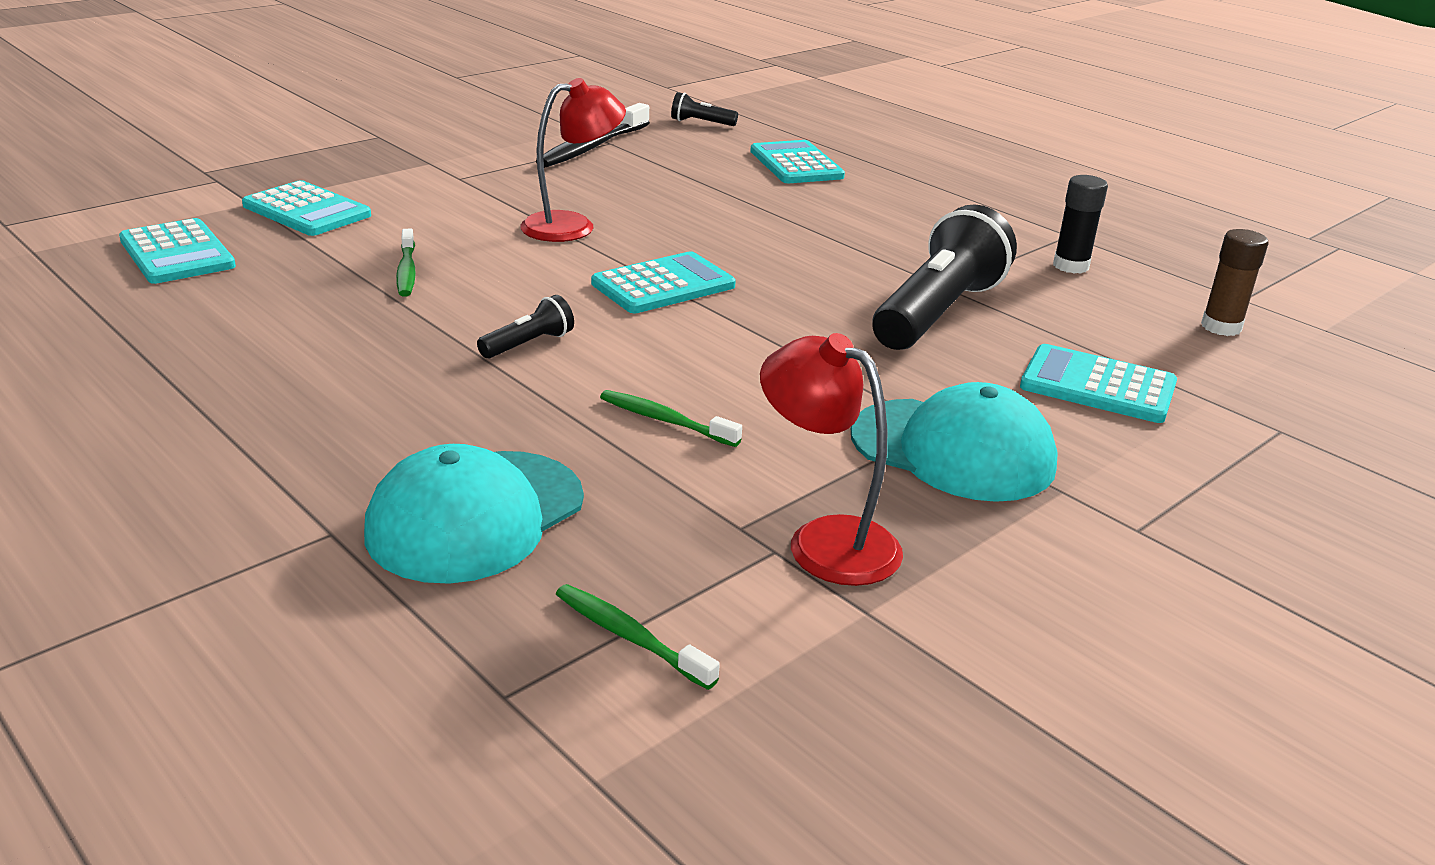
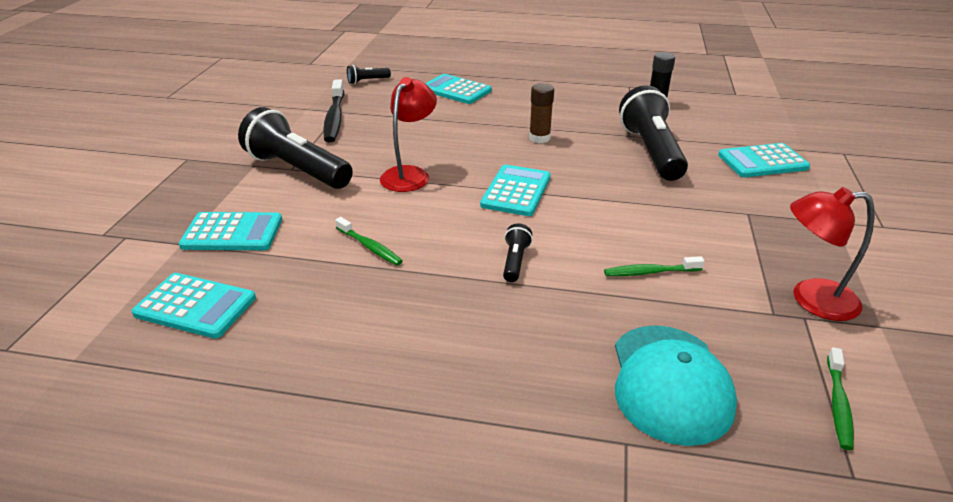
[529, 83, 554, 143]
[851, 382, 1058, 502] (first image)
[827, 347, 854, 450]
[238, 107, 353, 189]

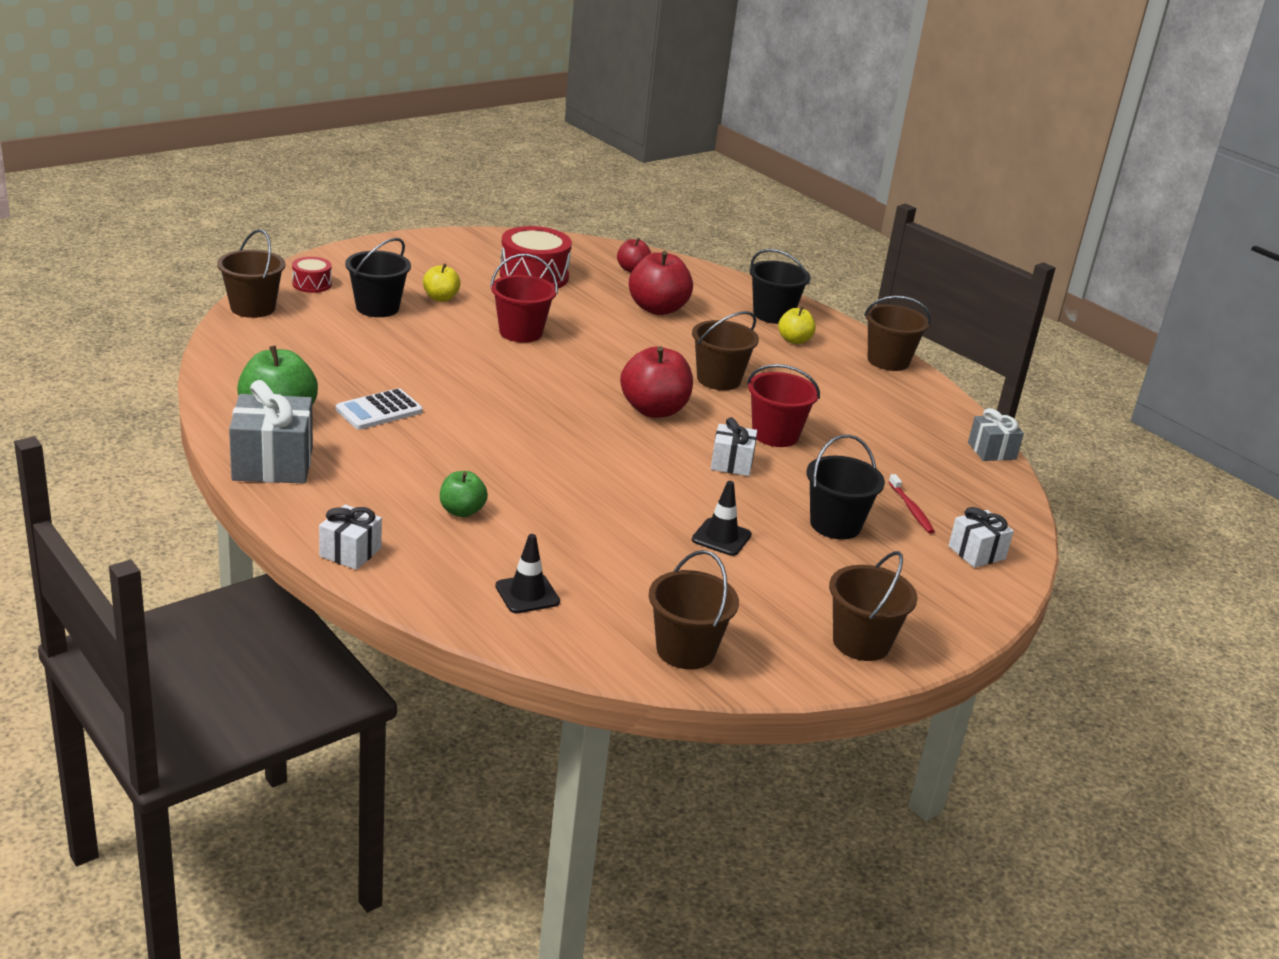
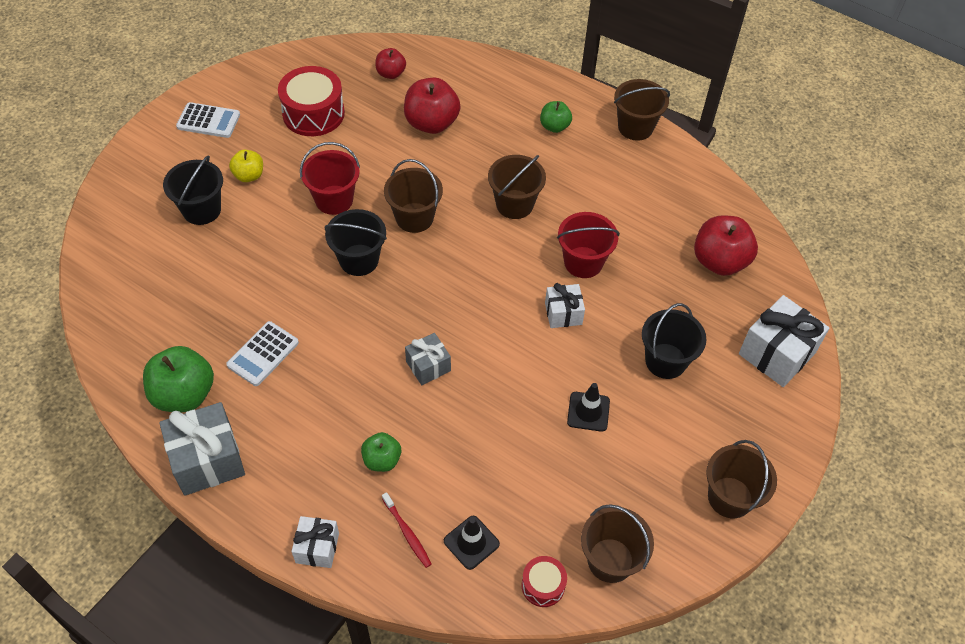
[384, 159, 443, 233]
[324, 209, 387, 276]
[521, 556, 567, 607]
[540, 101, 572, 133]
[694, 215, 758, 276]
[405, 333, 451, 385]
[382, 492, 432, 568]
[739, 295, 829, 387]
[176, 102, 240, 138]

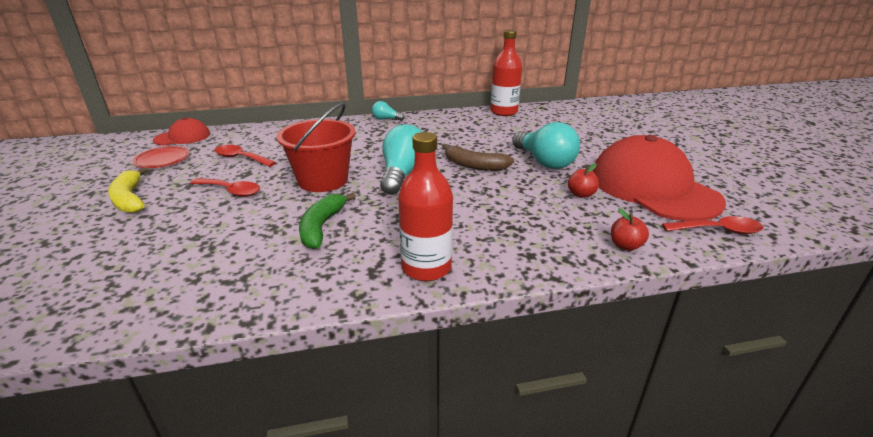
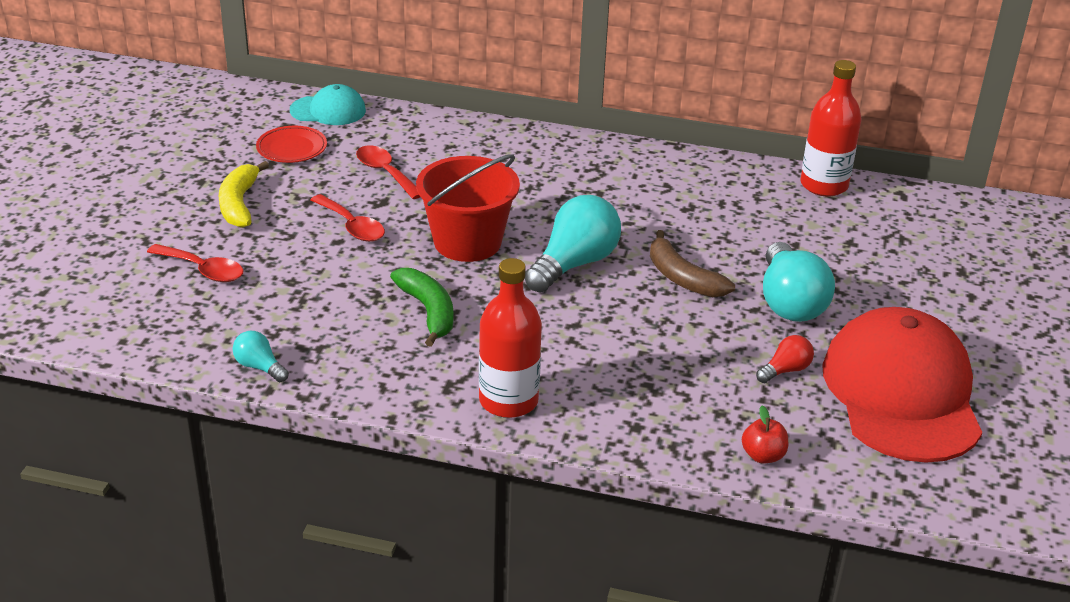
[233, 331, 289, 382]
[290, 84, 366, 125]
[756, 335, 814, 383]
[390, 268, 454, 347]
[147, 244, 243, 282]

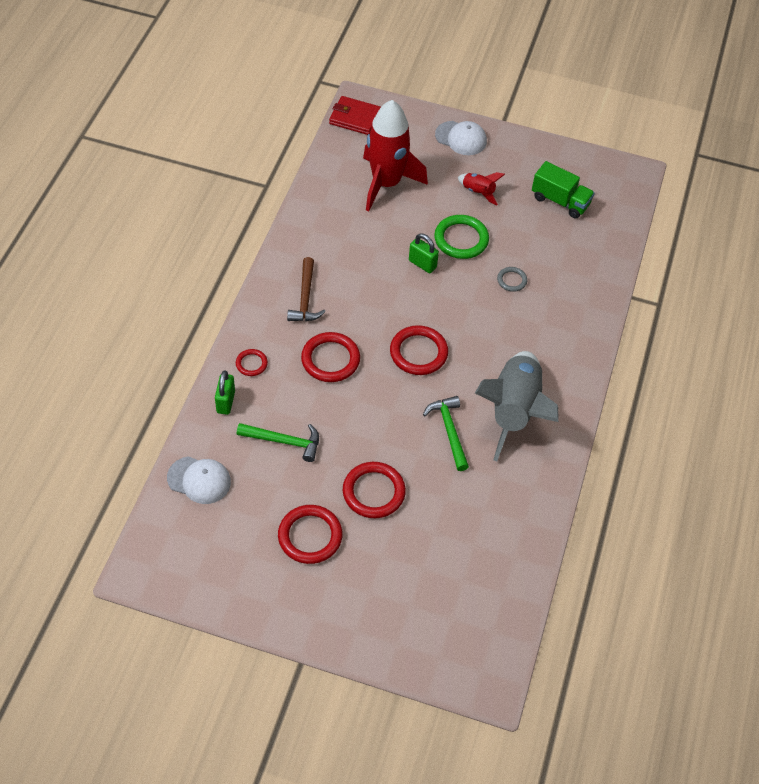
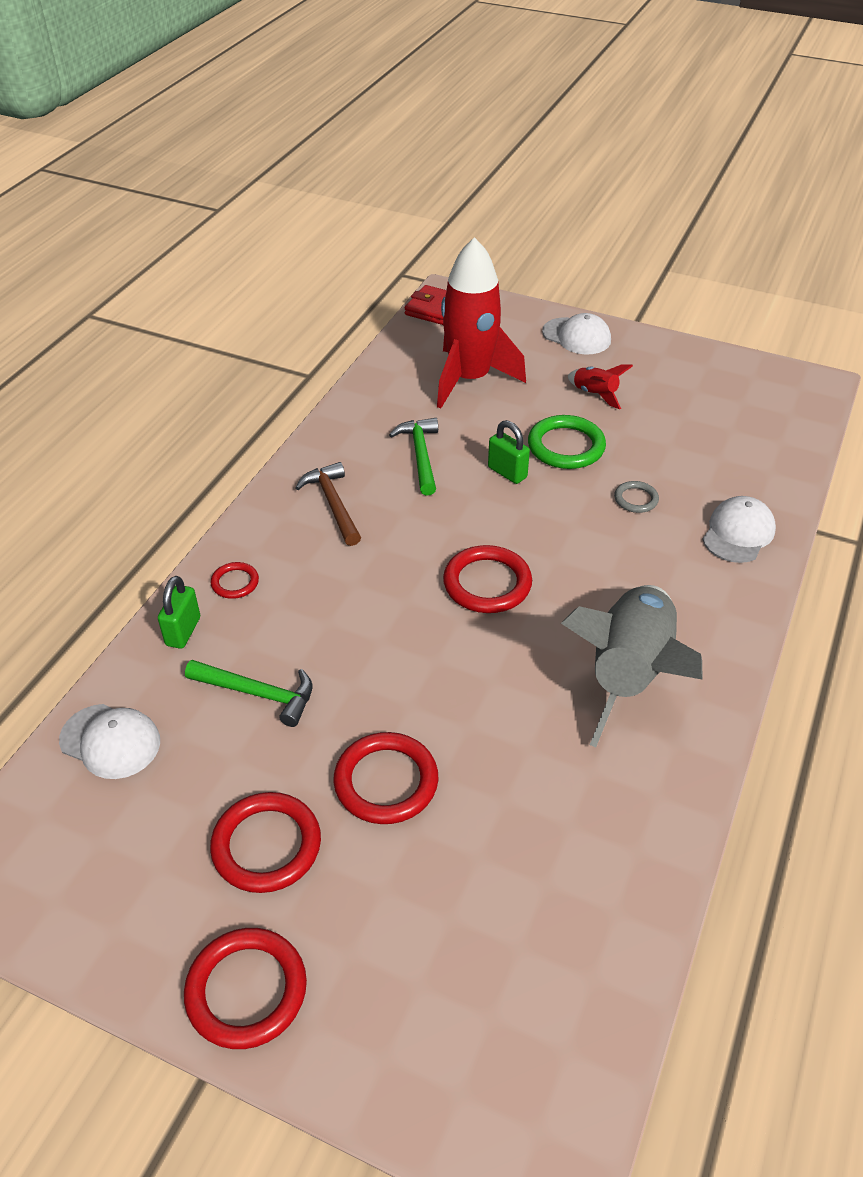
[532, 161, 595, 219] (first image)
[295, 462, 361, 546]
[184, 928, 307, 1049]
[389, 418, 438, 495]
[702, 496, 776, 563]

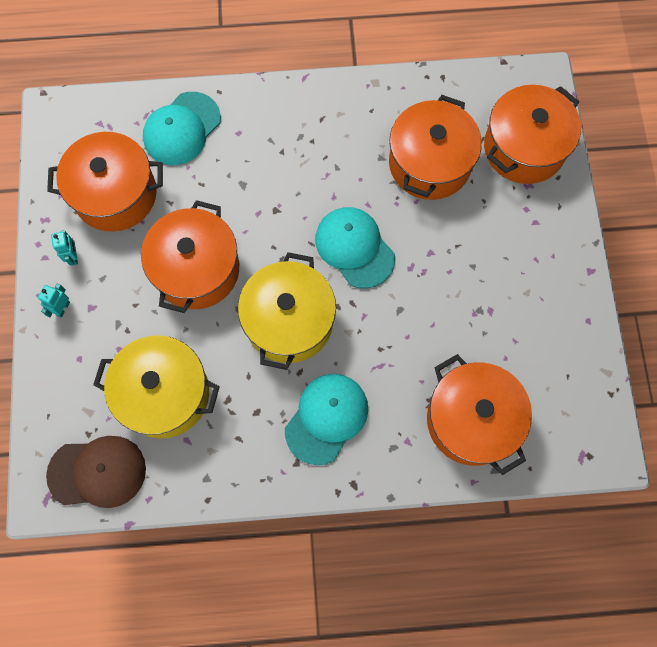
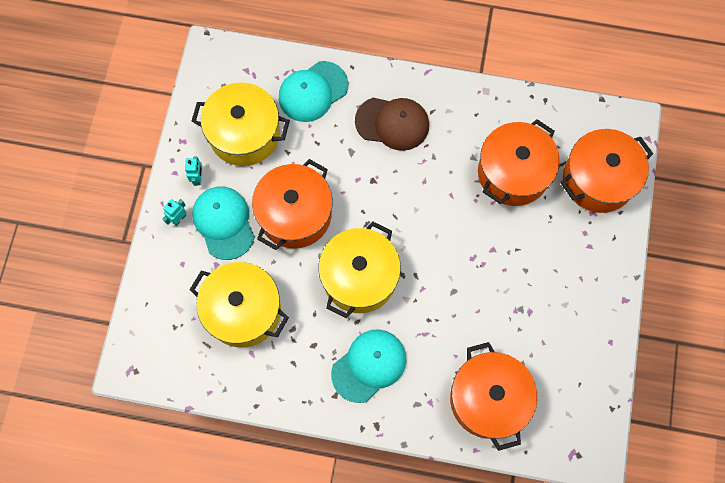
[191, 82, 290, 166]
[192, 187, 255, 260]
[355, 98, 429, 151]

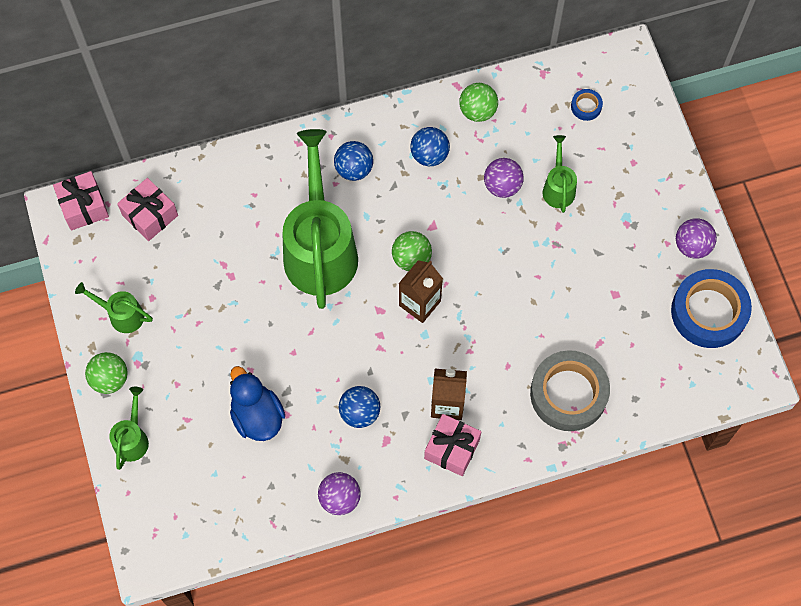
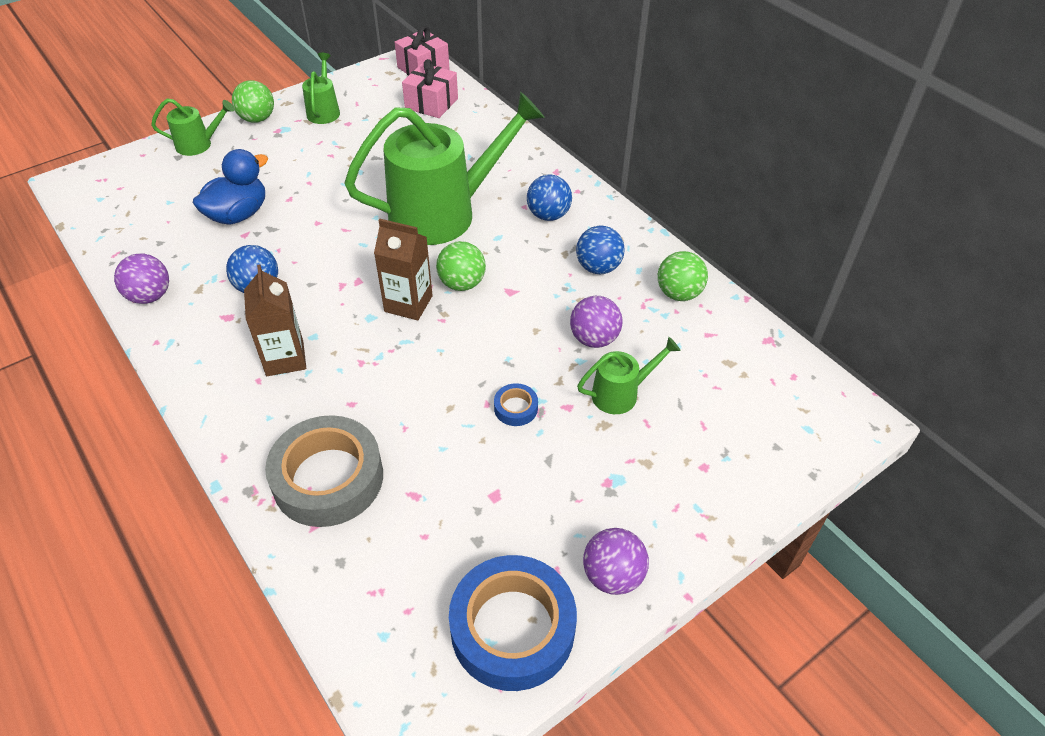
[494, 383, 538, 426]
[424, 414, 481, 476] (first image)

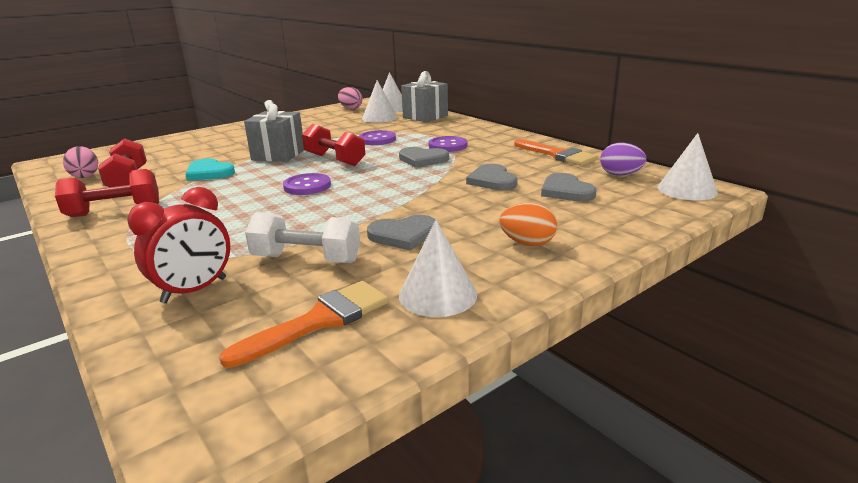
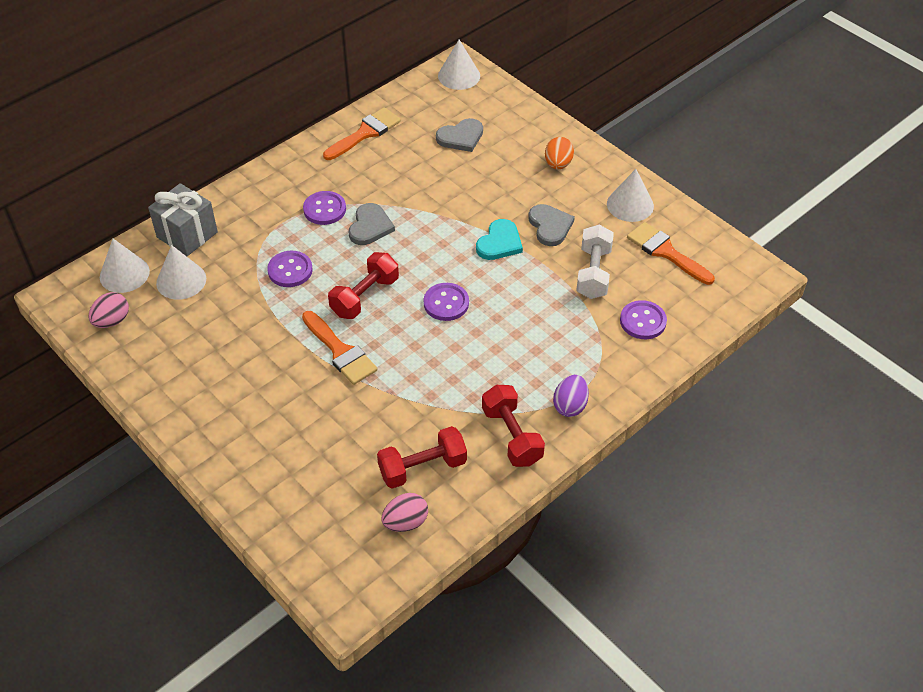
[302, 311, 378, 385]
[553, 375, 589, 417]
[476, 219, 523, 260]
[466, 164, 518, 191] (first image)
[620, 300, 667, 339]

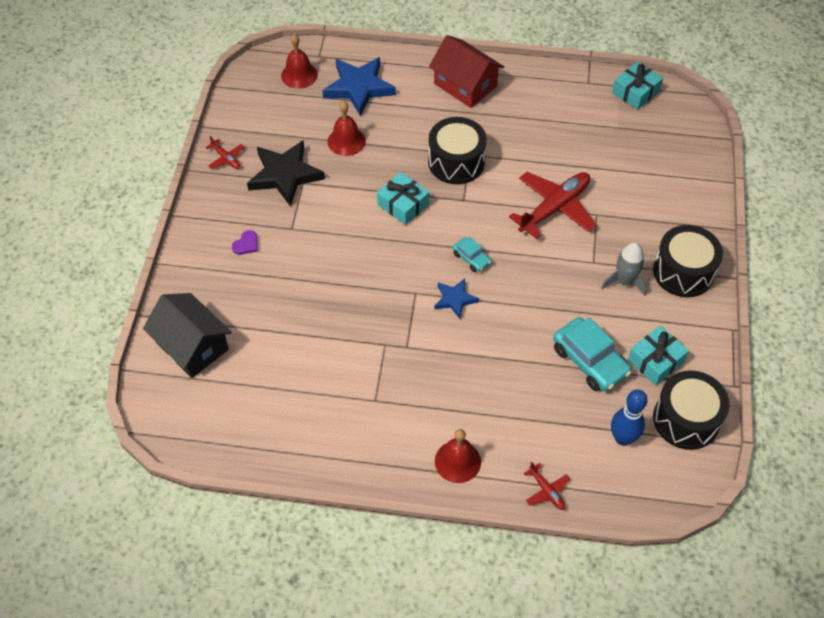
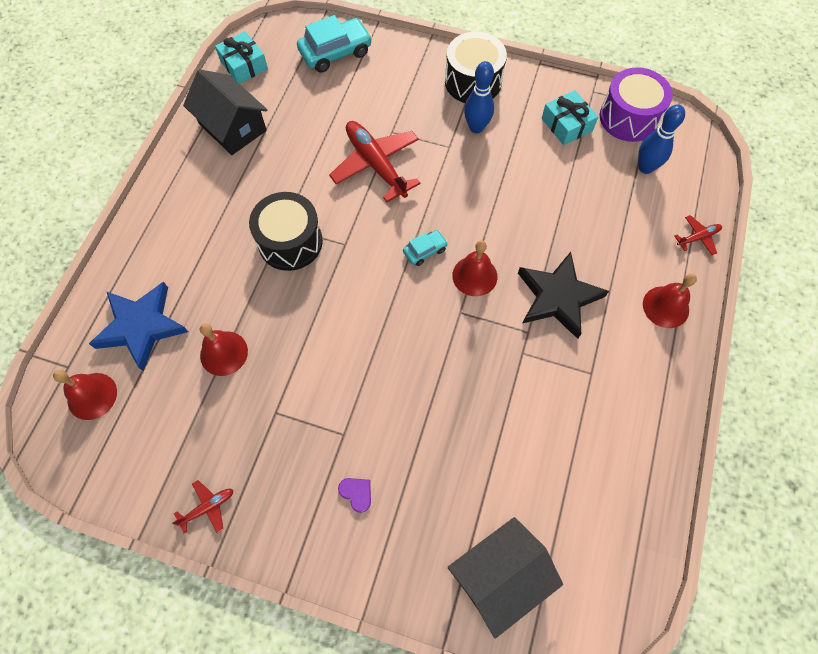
[429, 35, 504, 108] (first image)
[518, 252, 609, 339]
[377, 172, 429, 225] (first image)
[464, 61, 494, 133]
[452, 240, 498, 296]
[297, 15, 372, 73]
[600, 67, 673, 142]
[183, 69, 268, 155]

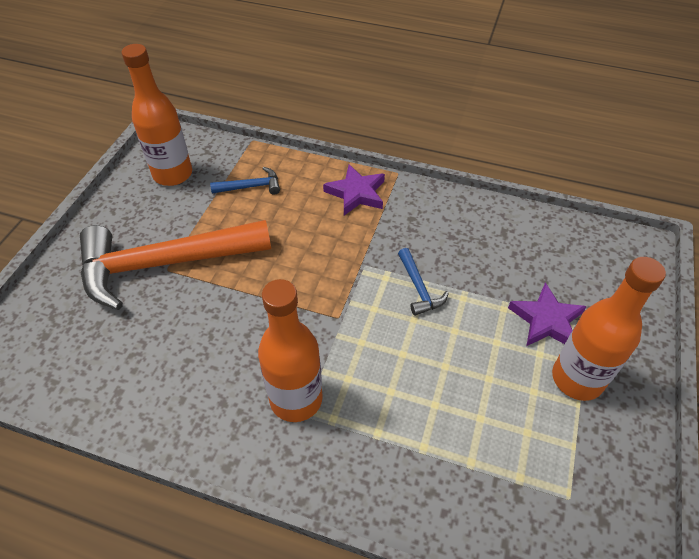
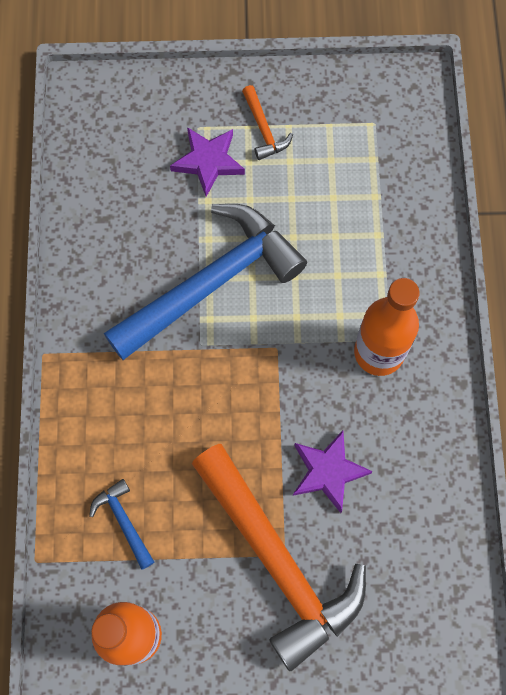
[293, 431, 373, 513]
[104, 204, 307, 360]
[242, 85, 293, 160]

